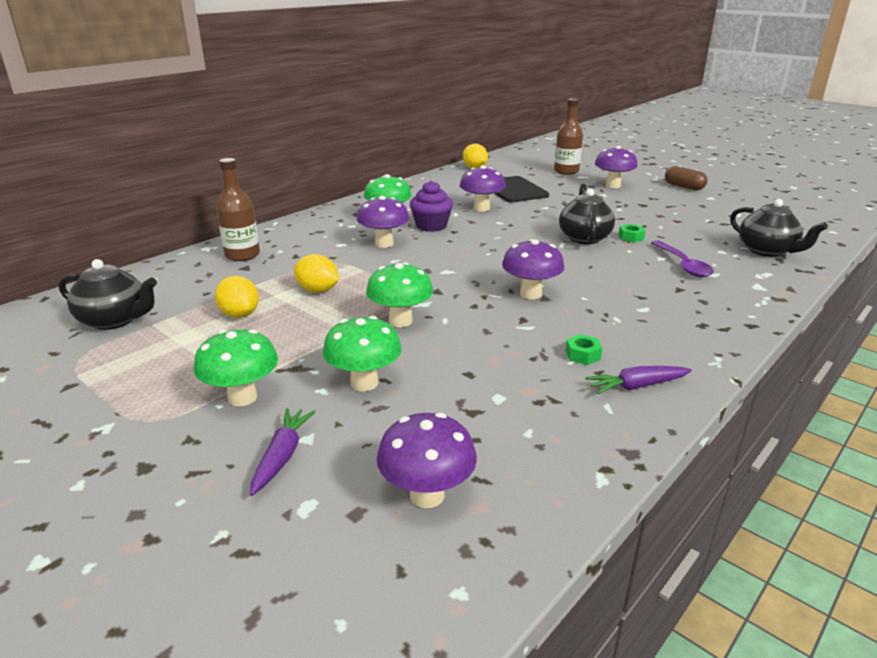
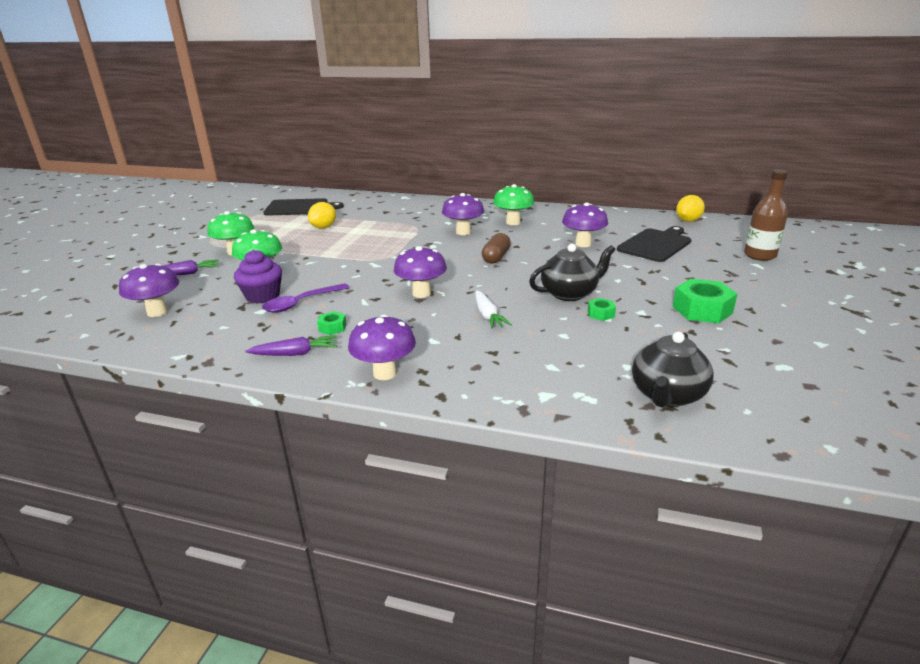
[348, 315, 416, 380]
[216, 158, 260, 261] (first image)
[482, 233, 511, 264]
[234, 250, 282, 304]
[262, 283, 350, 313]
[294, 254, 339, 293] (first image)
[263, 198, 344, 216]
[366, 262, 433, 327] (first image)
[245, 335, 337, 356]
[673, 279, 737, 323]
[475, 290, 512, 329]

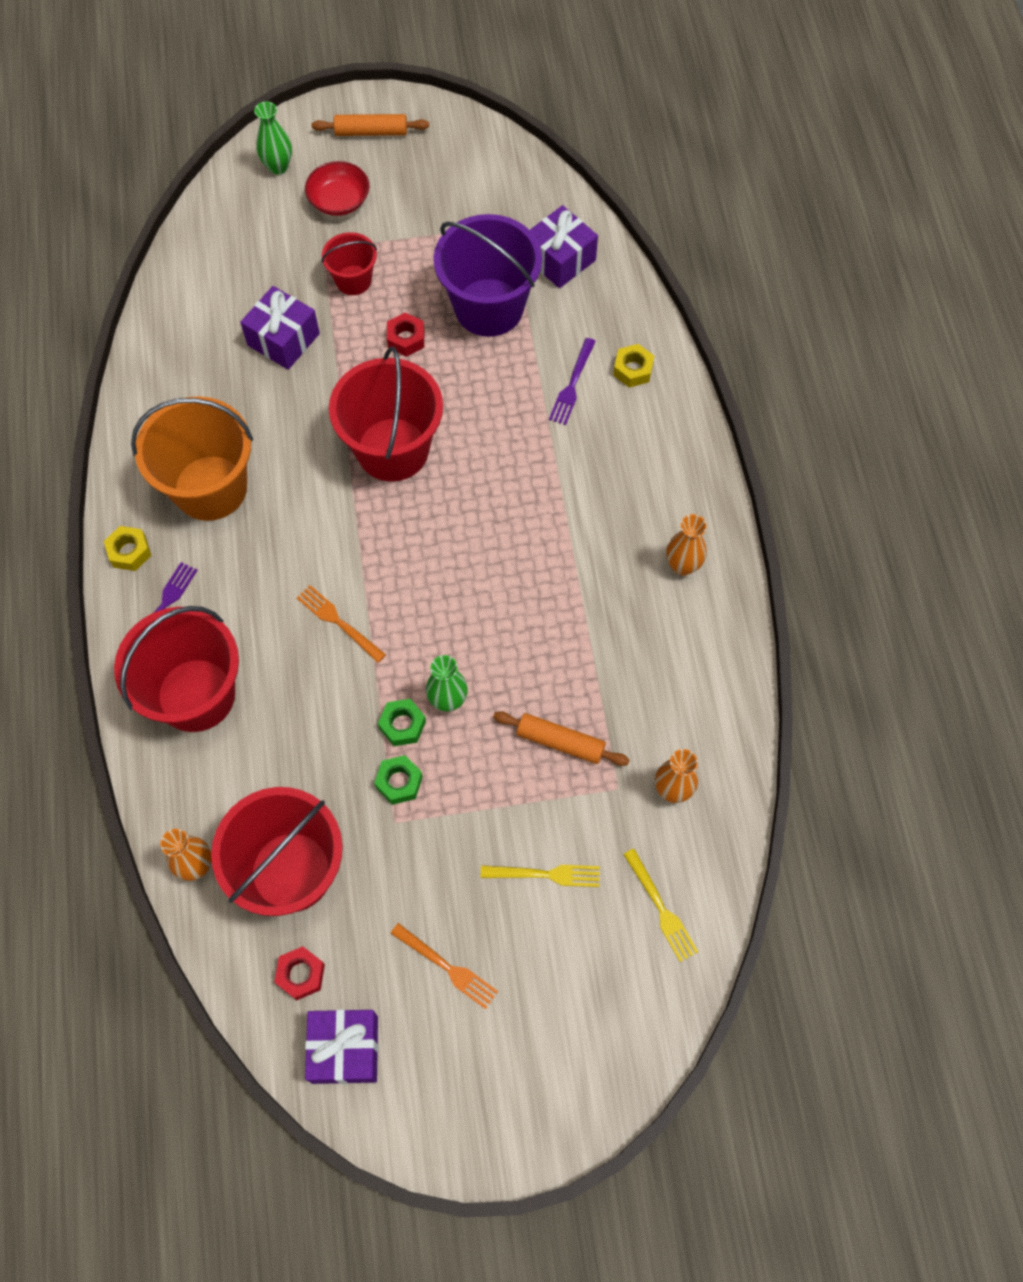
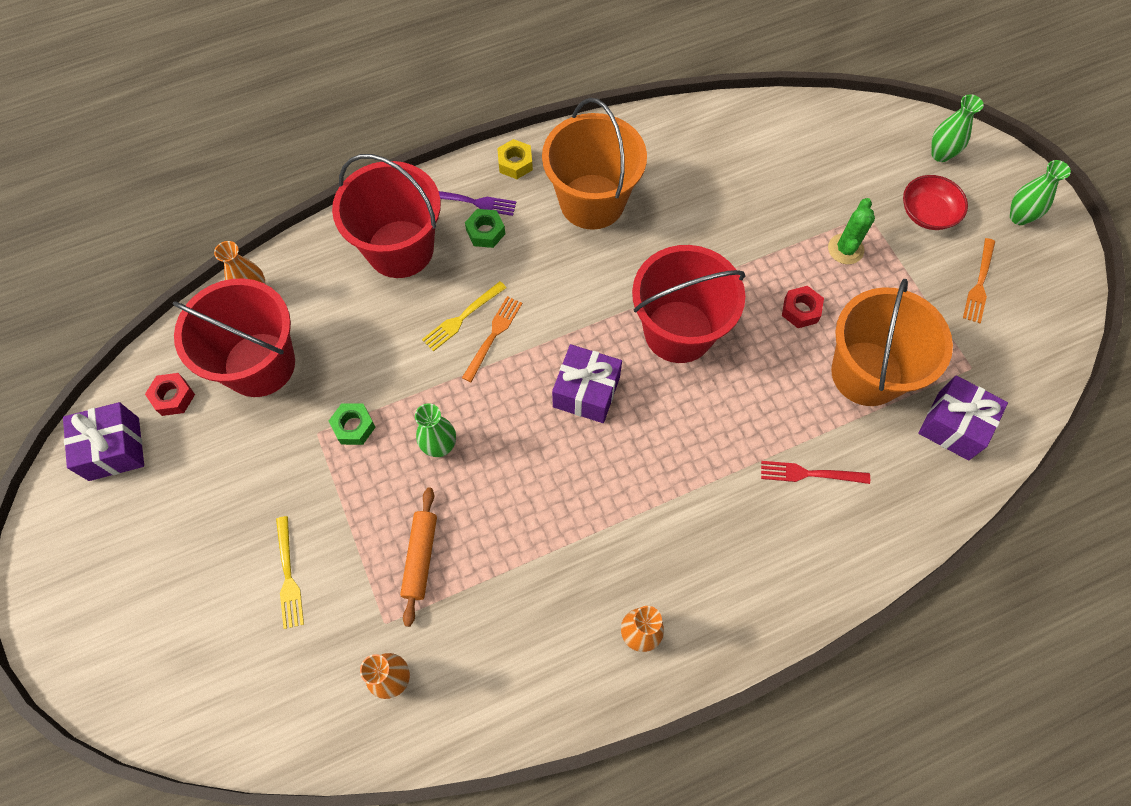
[1010, 160, 1071, 225]
[831, 279, 953, 406]
[828, 198, 875, 264]
[552, 344, 622, 423]
[761, 461, 870, 484]
[613, 344, 654, 388] (first image)
[465, 209, 505, 248]
[422, 281, 506, 352]
[963, 238, 995, 323]

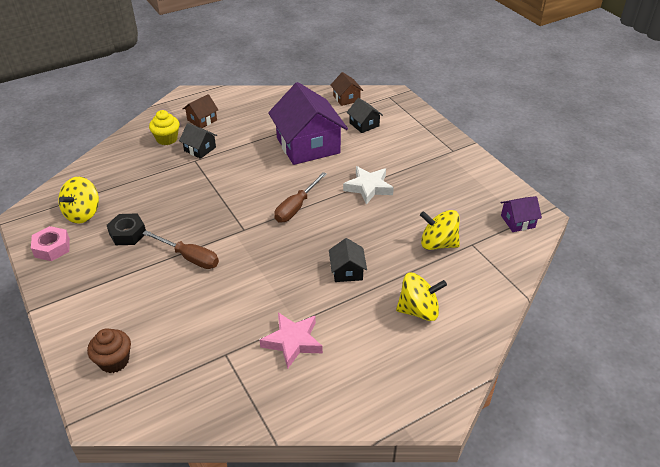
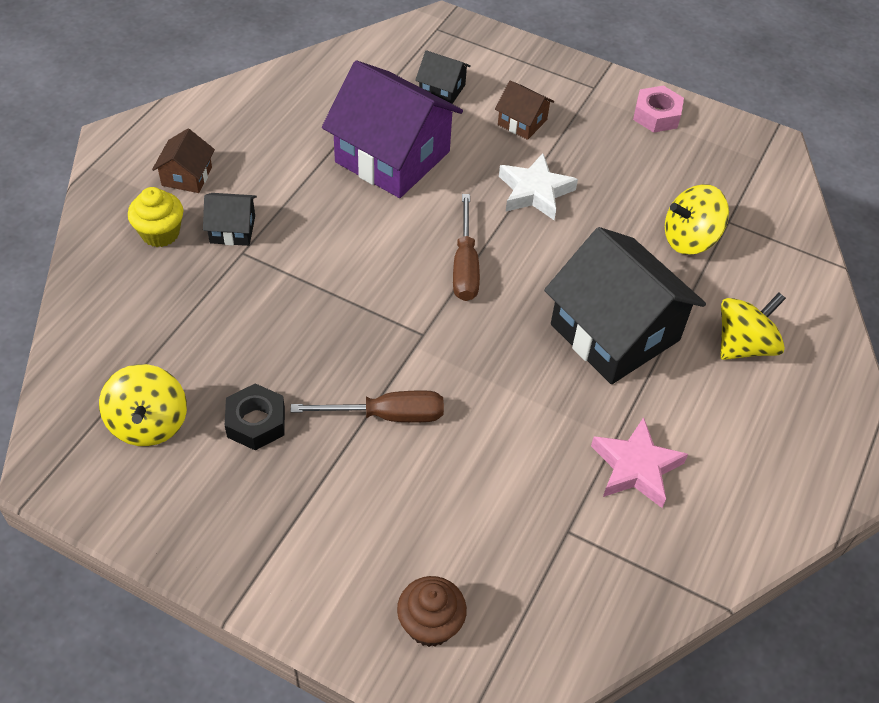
[495, 81, 554, 140]
[501, 196, 542, 232] (first image)
[633, 86, 684, 133]
[544, 227, 706, 384]

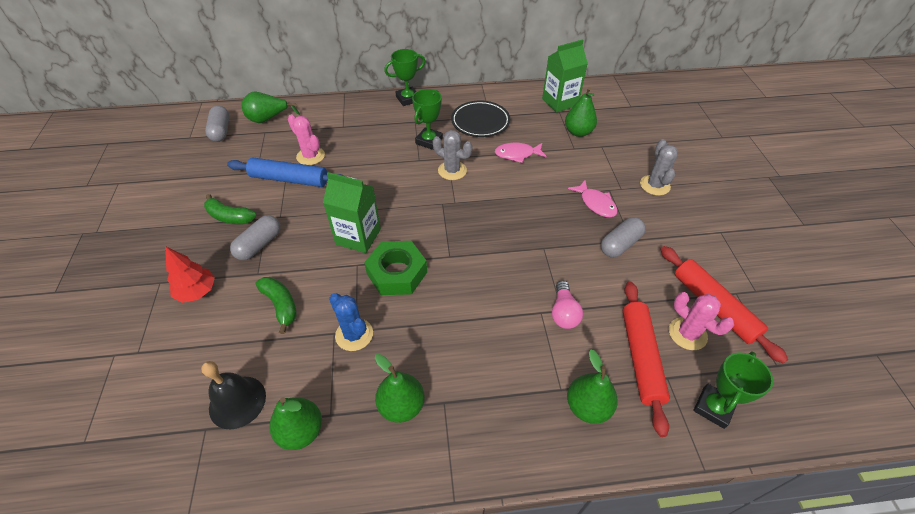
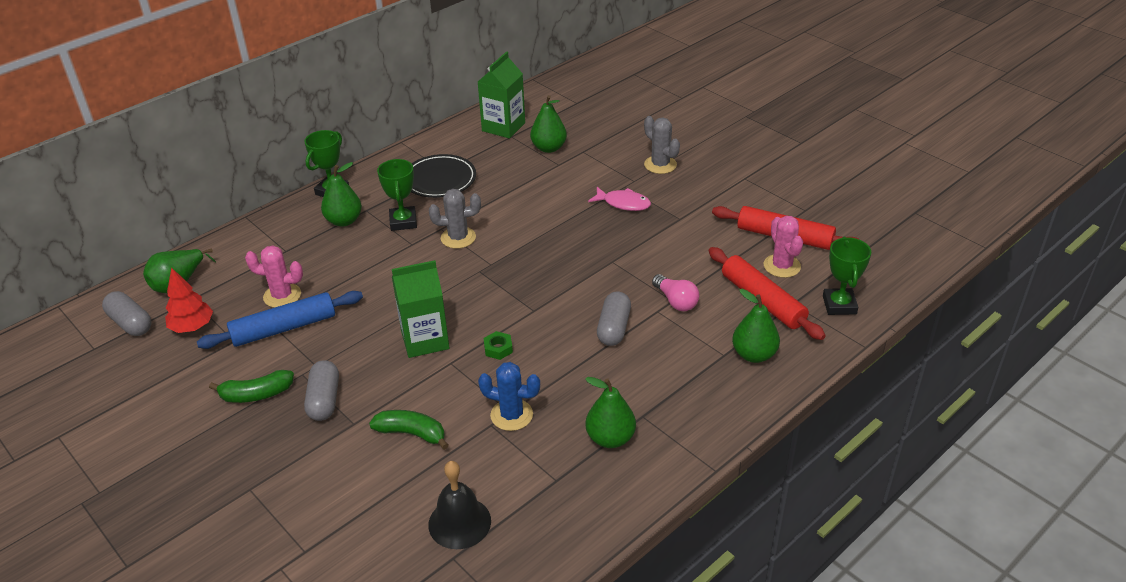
[495, 143, 547, 163] (first image)
[597, 292, 631, 346]
[484, 331, 513, 360]
[165, 267, 213, 333]
[764, 216, 803, 278]
[321, 162, 362, 227]

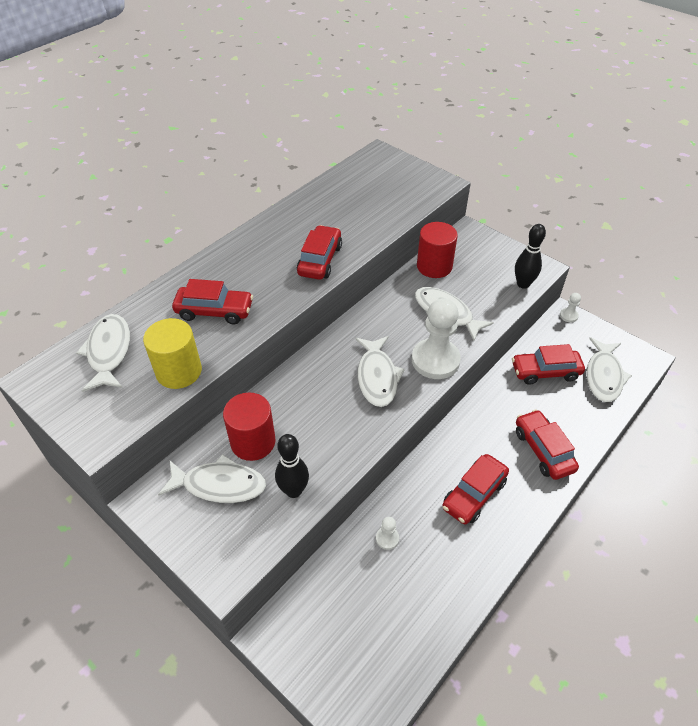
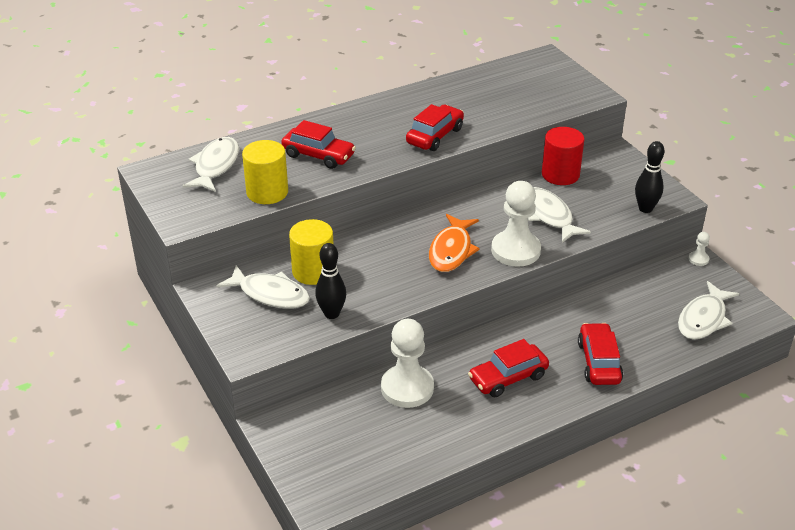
[429, 214, 480, 272]
[512, 344, 585, 385] (first image)
[289, 219, 334, 285]
[381, 319, 434, 408]

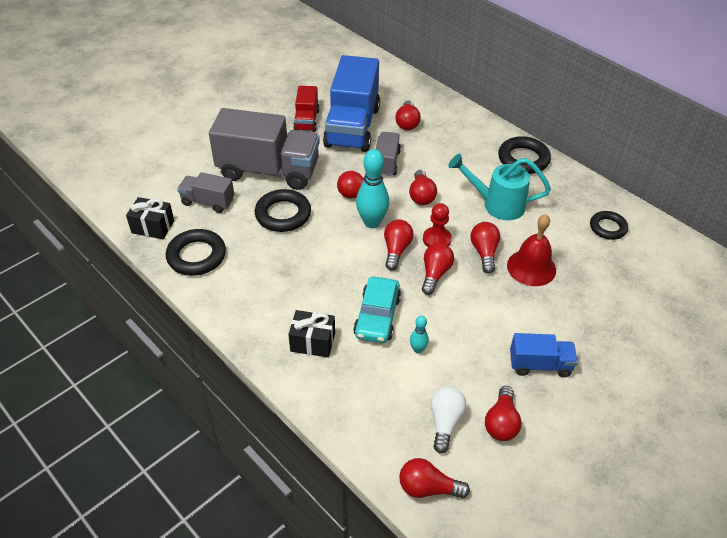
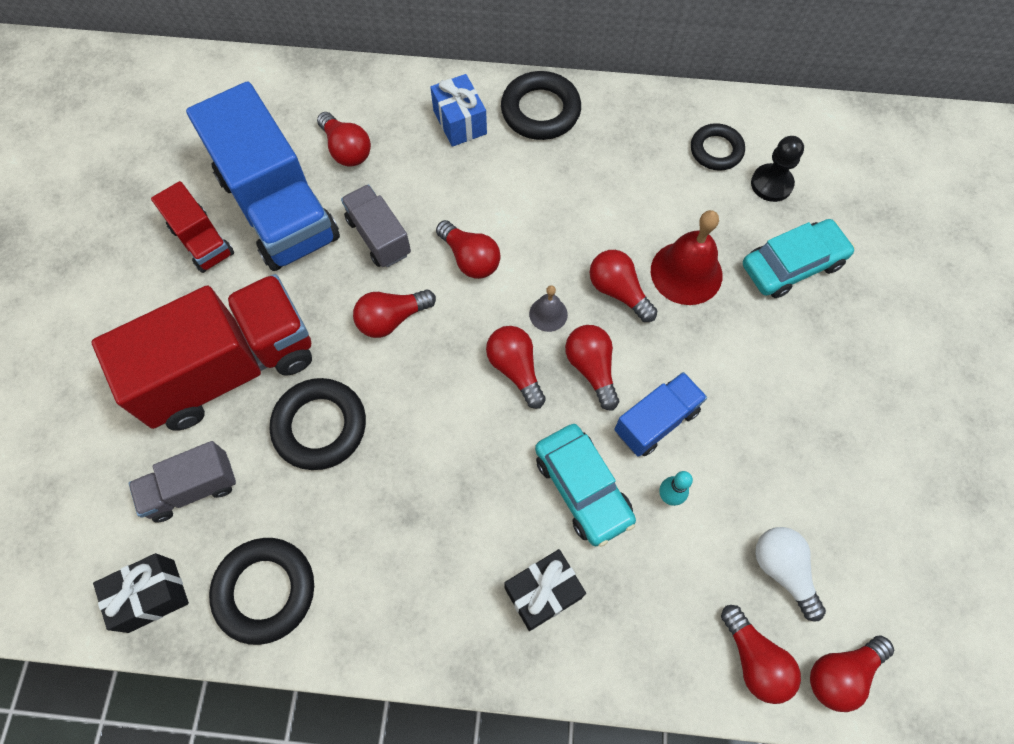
[92, 274, 312, 431]
[356, 149, 389, 228] (first image)
[448, 154, 551, 220] (first image)
[529, 285, 568, 332]
[615, 372, 707, 457]
[721, 605, 801, 704]
[430, 74, 487, 147]
[751, 136, 804, 202]
[743, 219, 855, 298]

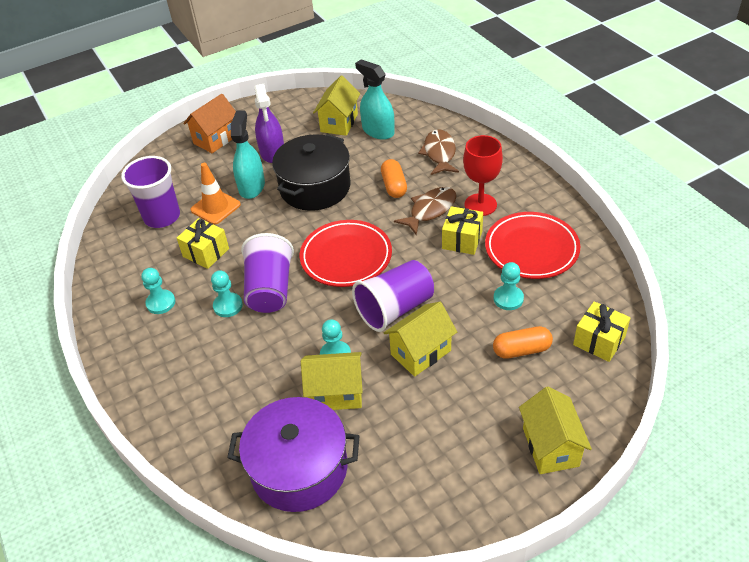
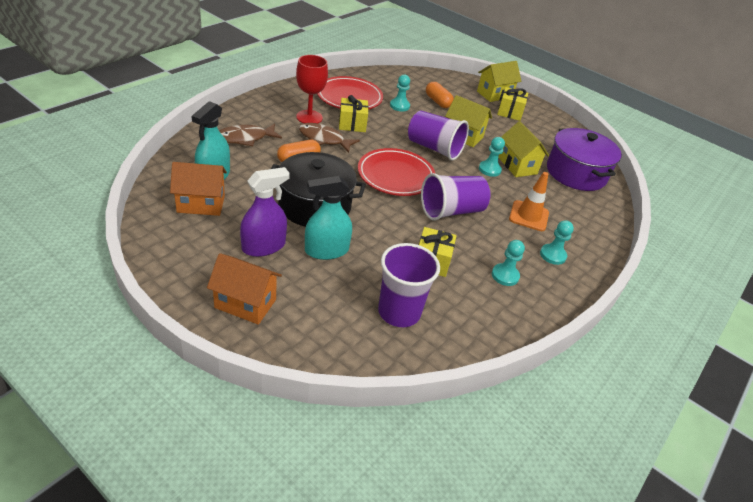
[170, 162, 227, 216]
[509, 172, 549, 231]
[540, 220, 574, 265]
[497, 87, 528, 121]

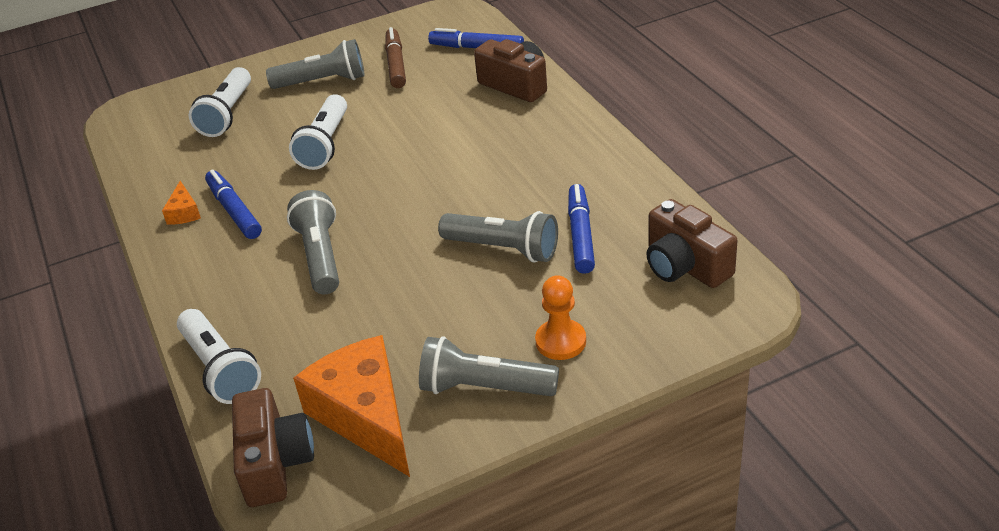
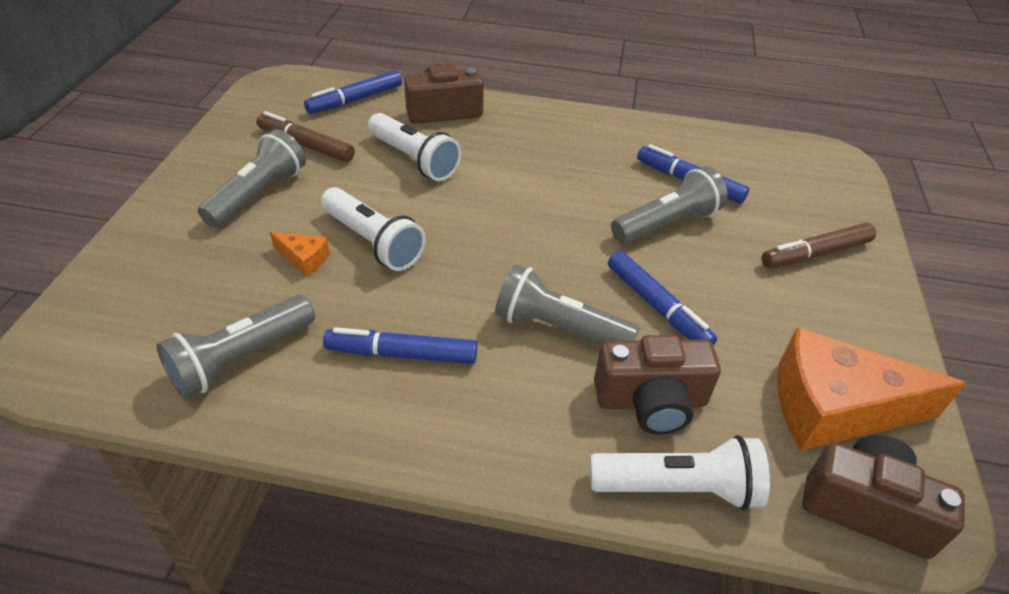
[368, 113, 461, 181]
[270, 232, 330, 277]
[594, 335, 721, 435]
[762, 223, 876, 268]
[156, 295, 315, 399]
[608, 251, 717, 346]

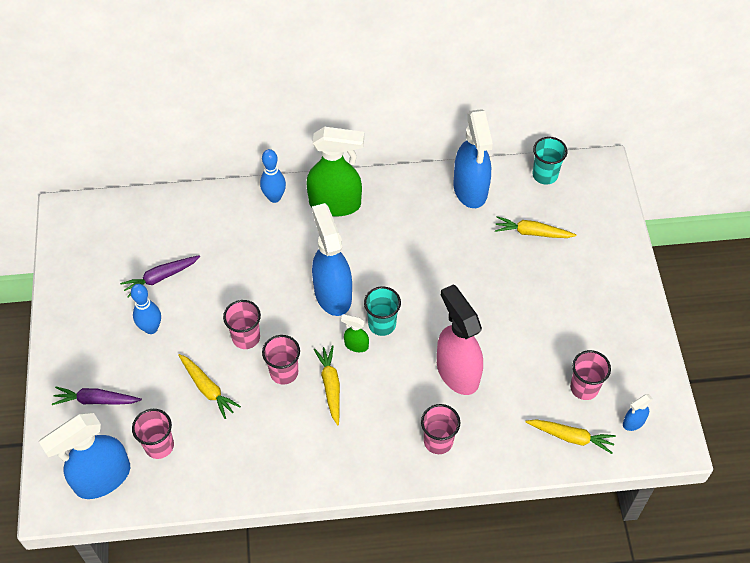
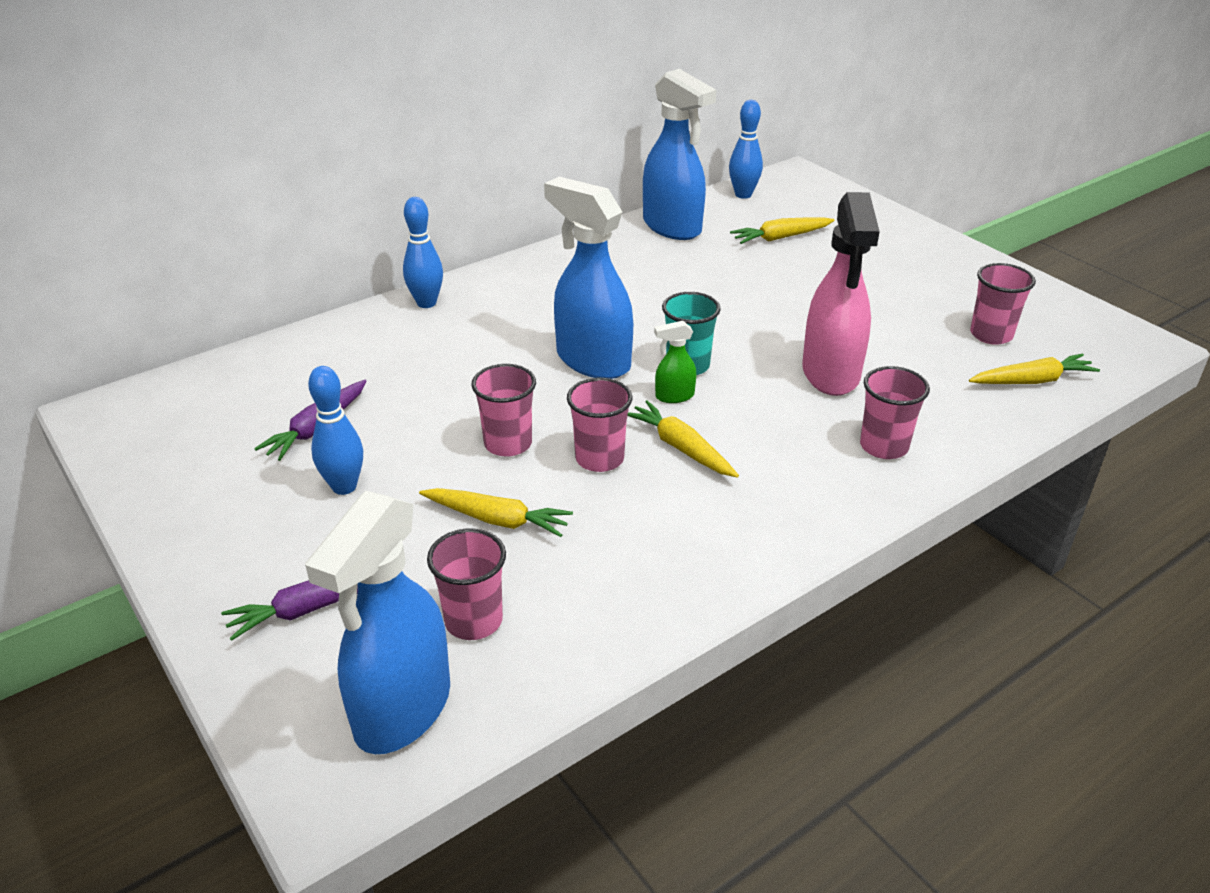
[306, 127, 364, 216] (first image)
[729, 100, 763, 199]
[802, 192, 880, 396]
[623, 394, 653, 431] (first image)

